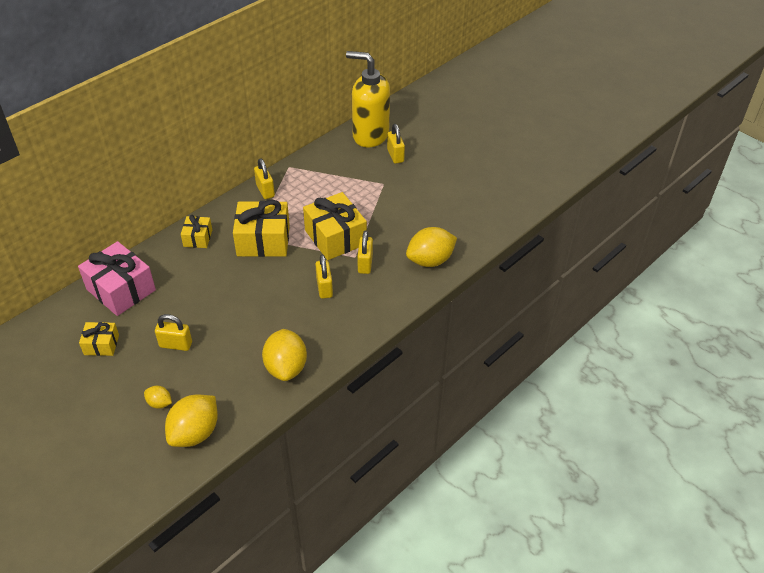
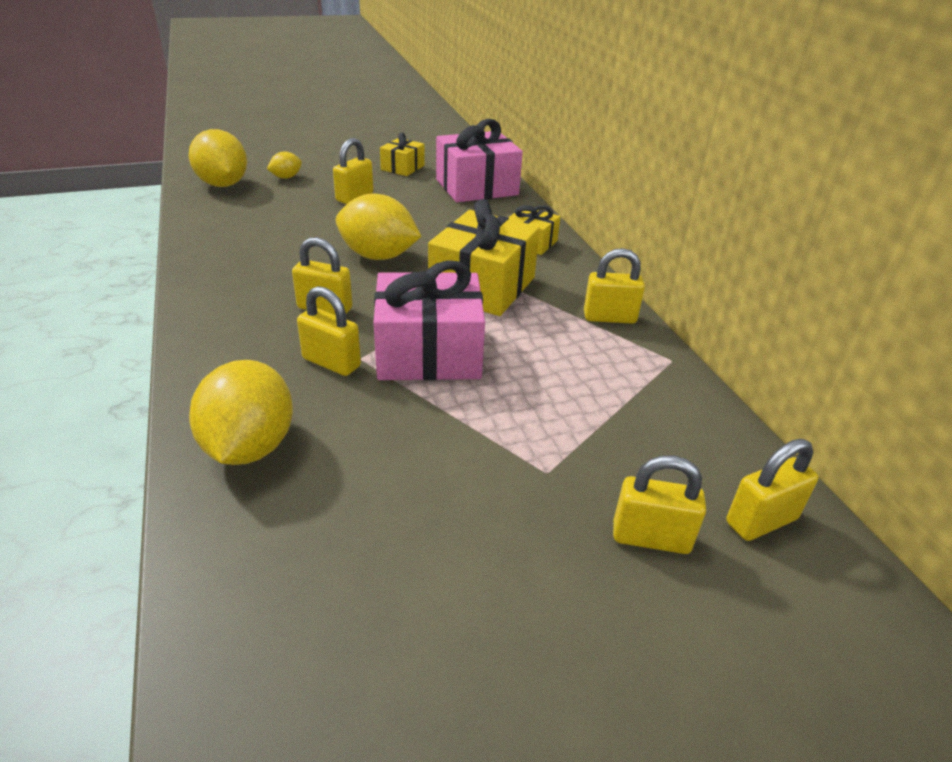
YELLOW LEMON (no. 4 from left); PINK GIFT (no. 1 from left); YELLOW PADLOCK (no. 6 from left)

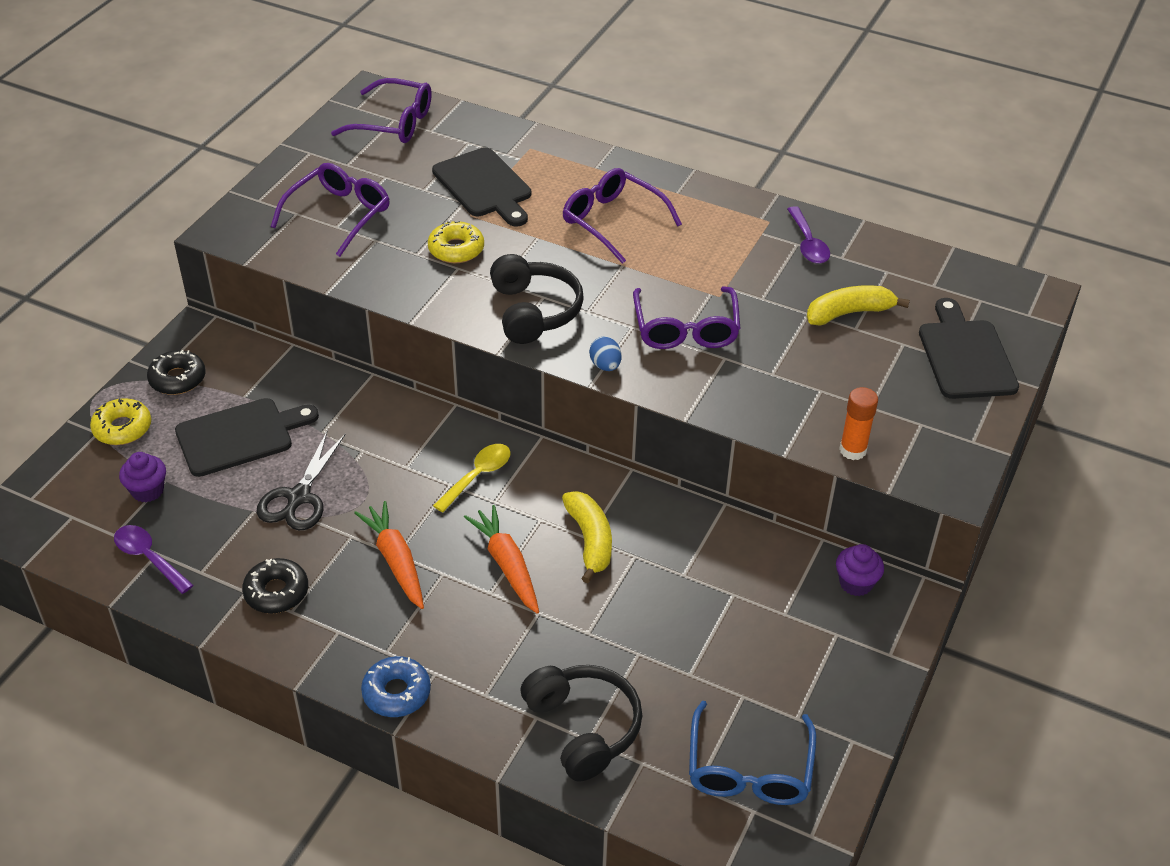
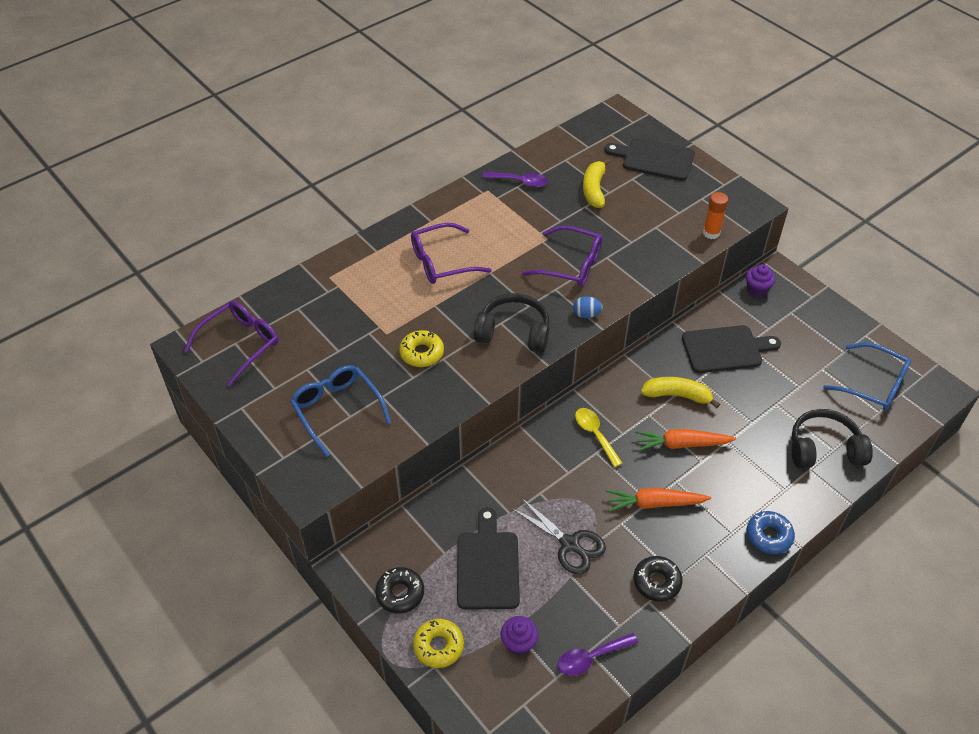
BLUE GLASSES (no. 1 from left); BLACK CUTTING BOARD (no. 3 from left)

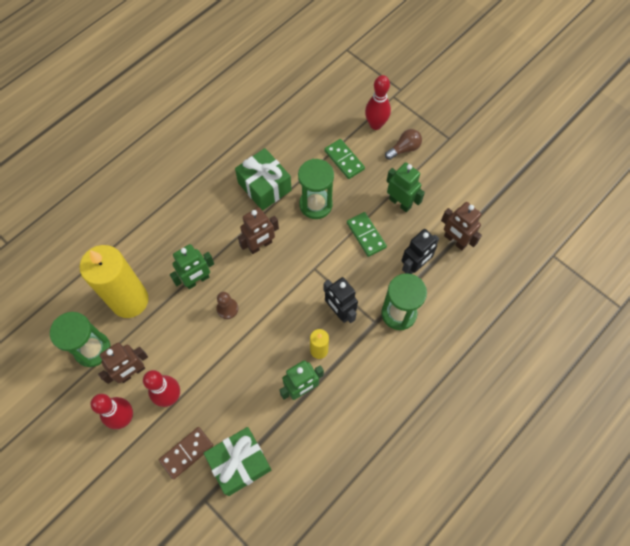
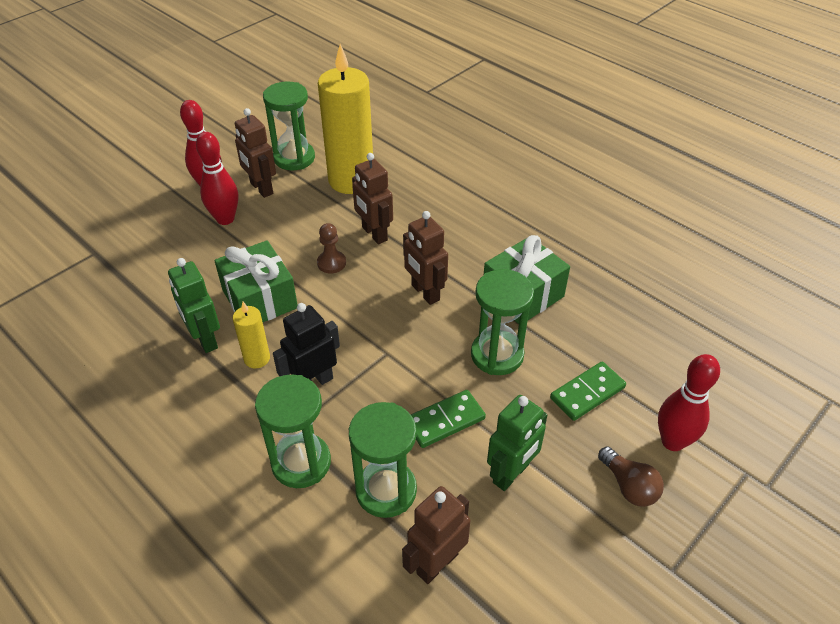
GREEN GIFT (no. 1 from left); GREEN HOURGLASS (no. 3 from left); BROWN ROBOT (no. 2 from left); BROWN DOMINO

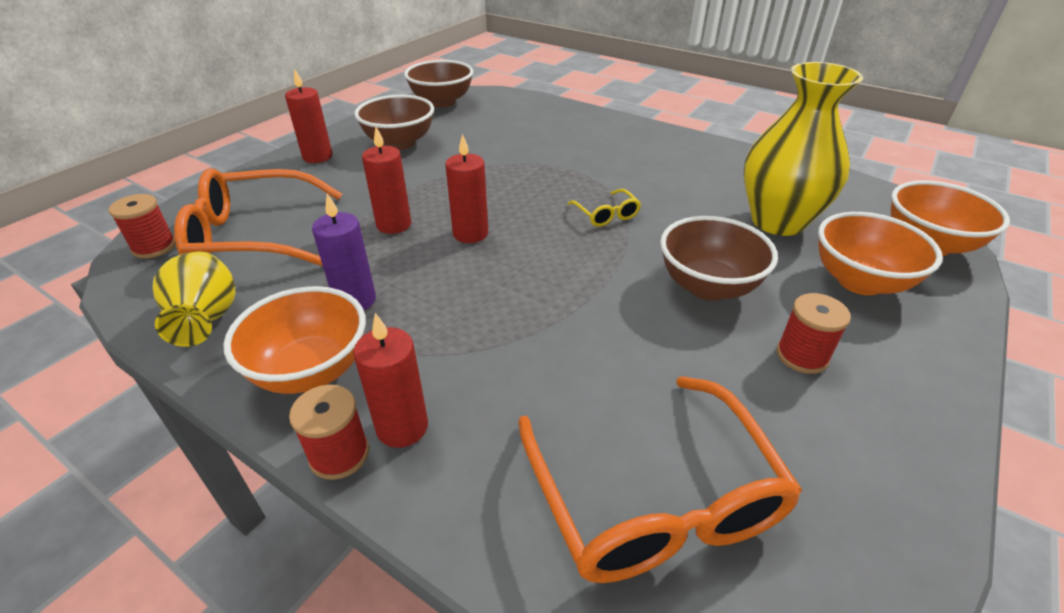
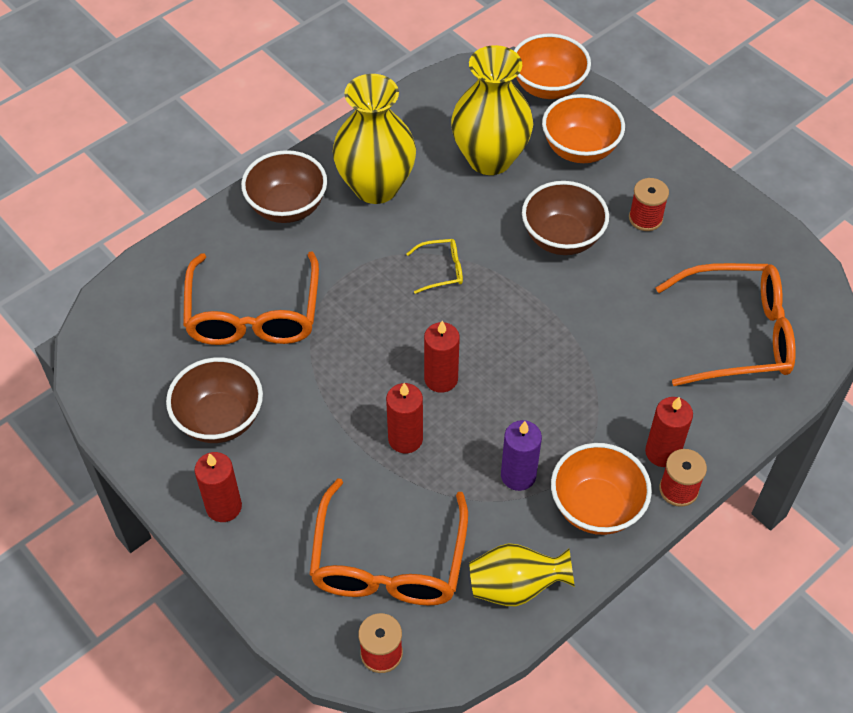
ORANGE GLASSES (no. 1 from left); BROWN BOWL (no. 2 from left); YELLOW VASE (no. 1 from left)

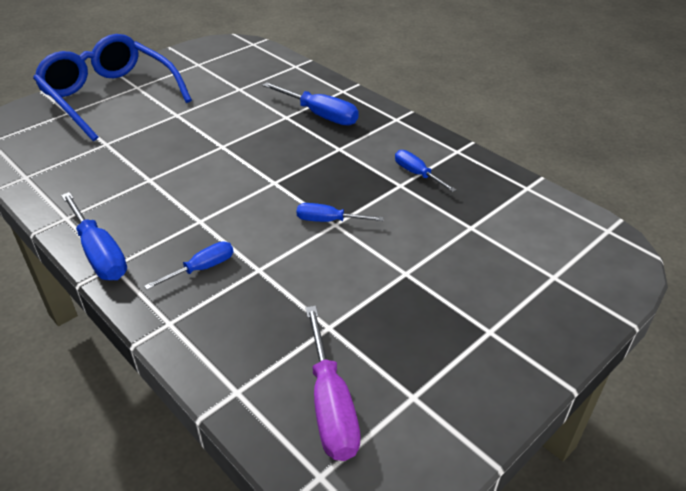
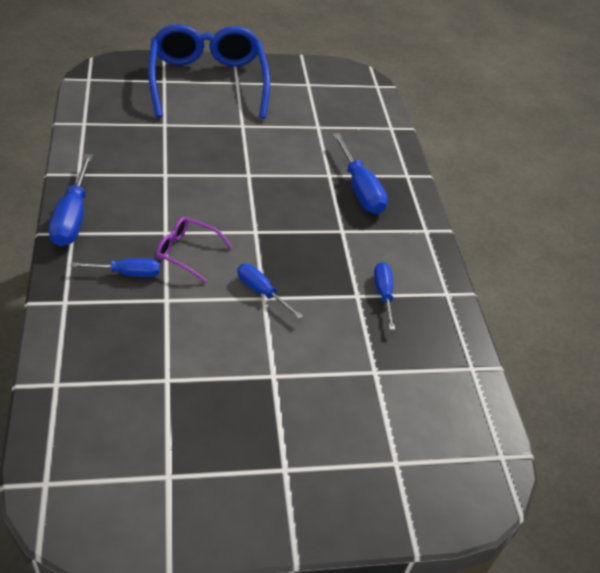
PURPLE GLASSES; PURPLE SCREWDRIVER

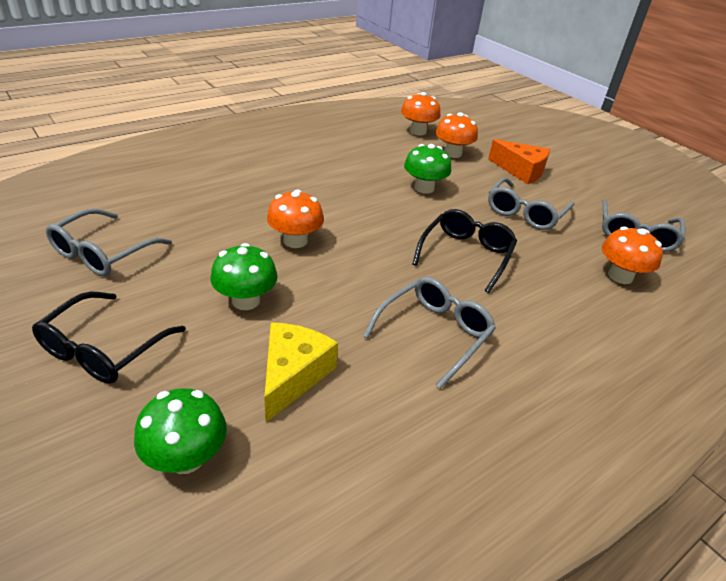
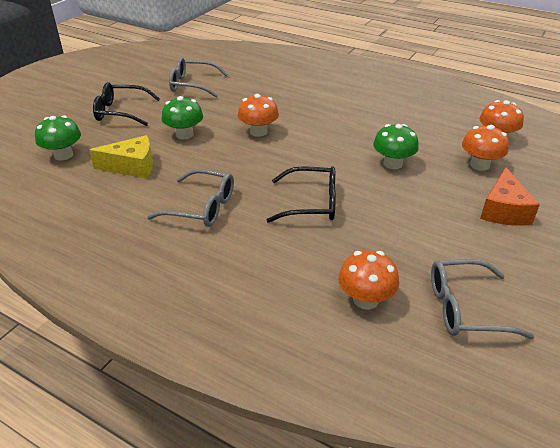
GREY GLASSES (no. 3 from left in the first image)

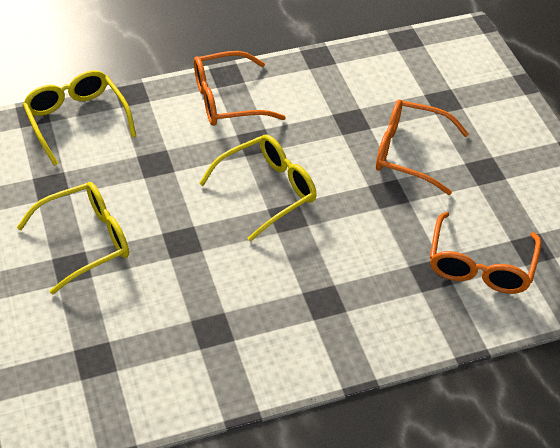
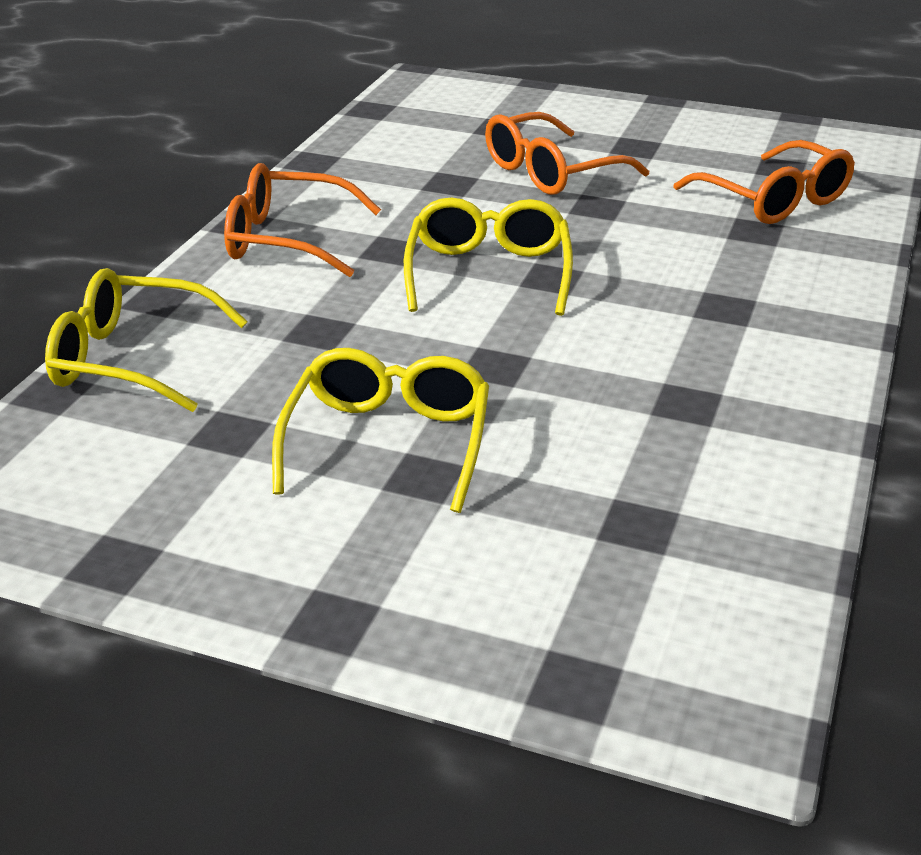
ORANGE GLASSES (no. 1 from left)

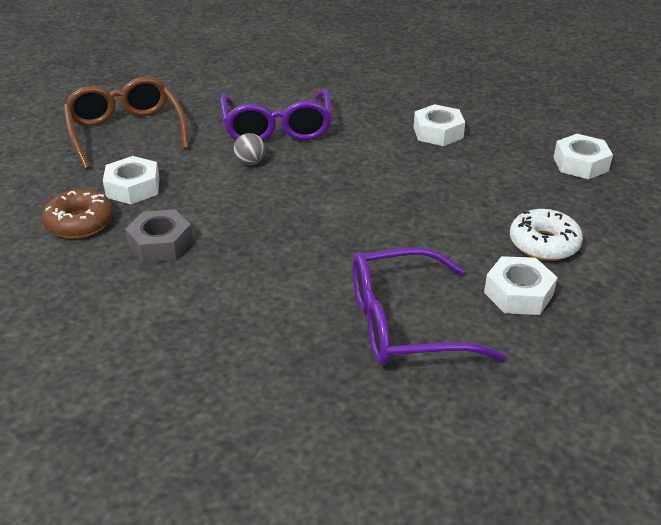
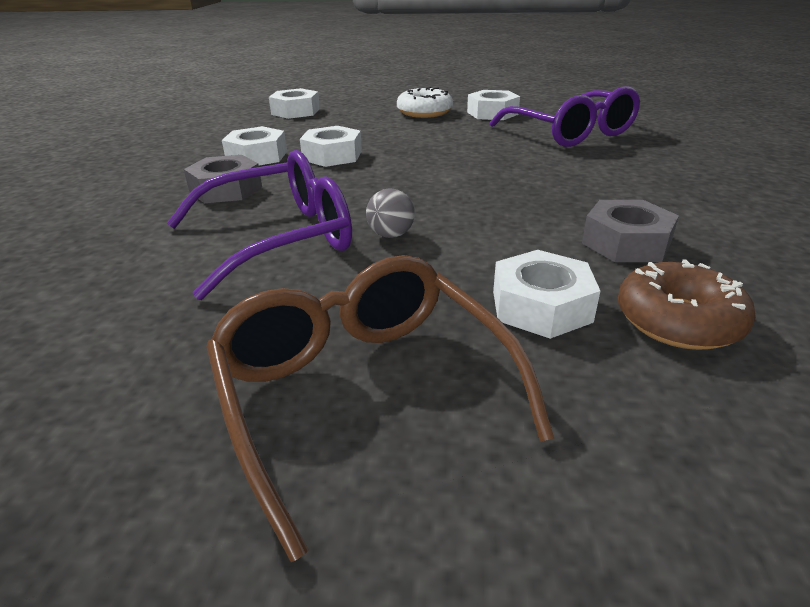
GREY NUT (no. 1 from left); BROWN GLASSES; WHITE NUT (no. 3 from left)

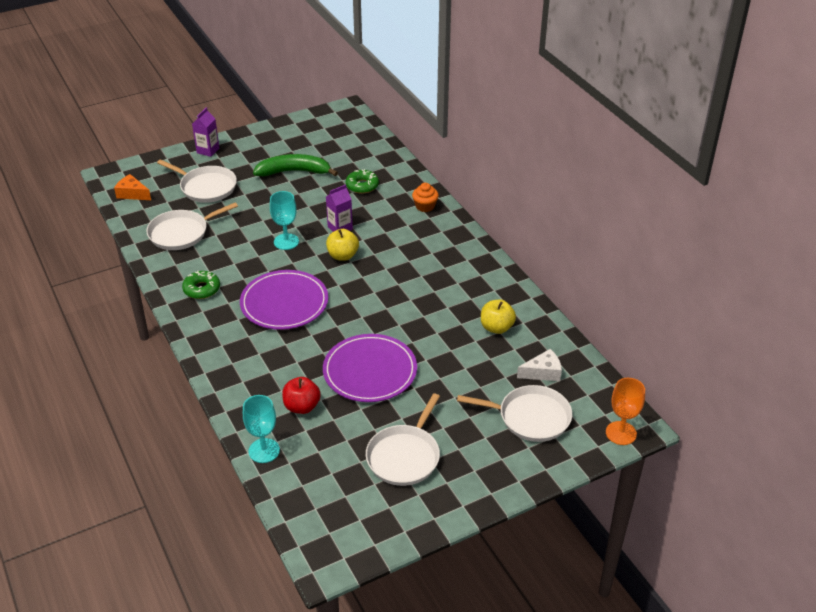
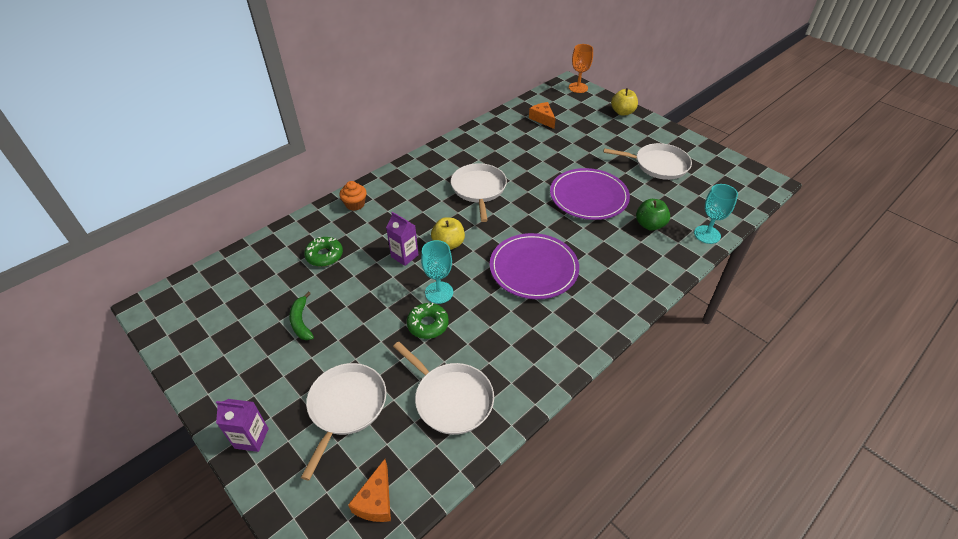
GREEN BANANA; GREEN DONUT (no. 2 from left); WHITE PAN (no. 3 from left); ORANGE CHEESE (no. 2 from left); YELLOW APPLE (no. 2 from left); GREEN APPLE

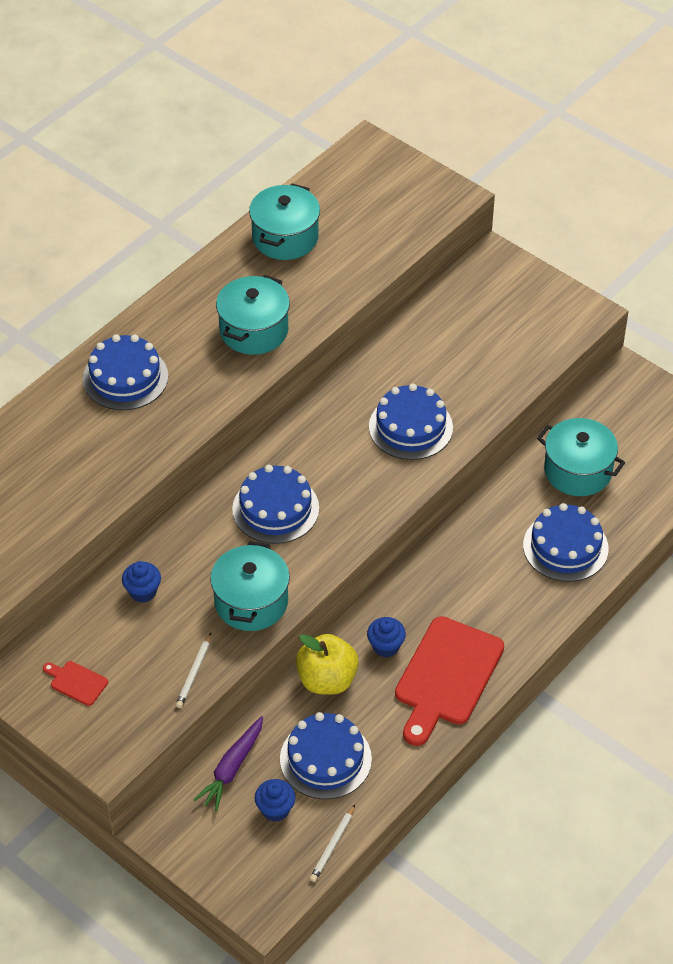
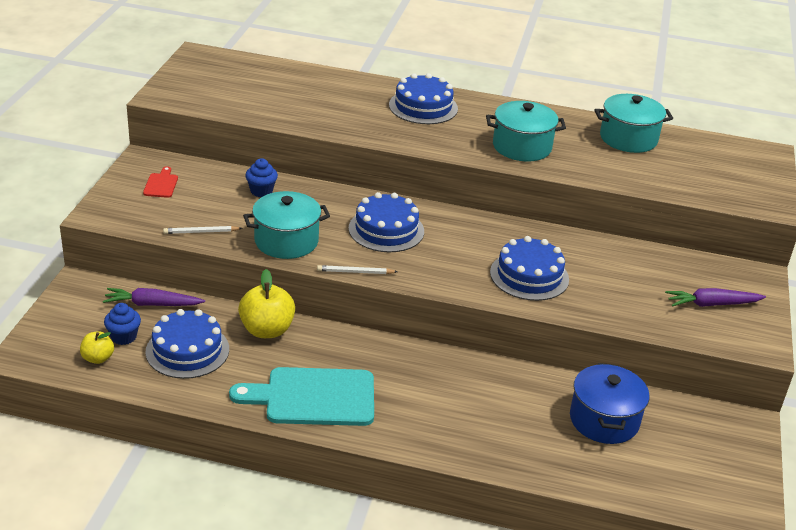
YELLOW APPLE (no. 1 from left); TURQUOISE CUTTING BOARD; WHITE PENCIL (no. 2 from left); BLUE POT; PURPLE CARROT (no. 2 from left); BLUE CUPCAKE (no. 3 from left in the first image); BLUE CAKE (no. 5 from left in the first image)

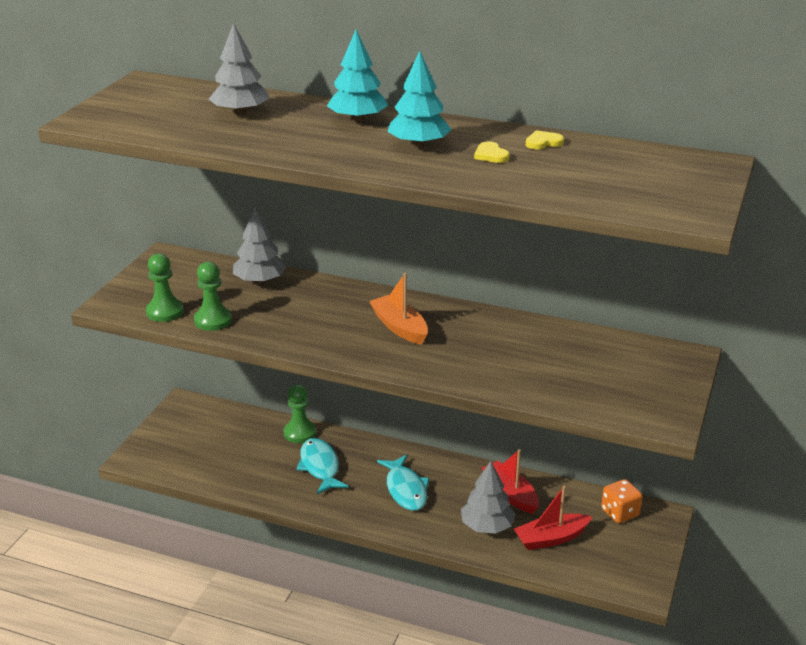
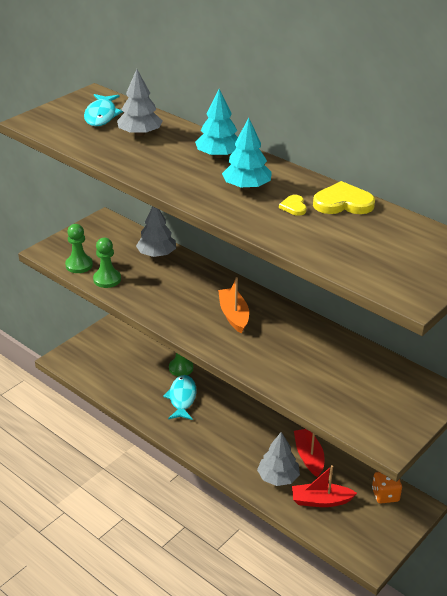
TURQUOISE FISH (no. 1 from left); YELLOW HEART (no. 2 from left)

